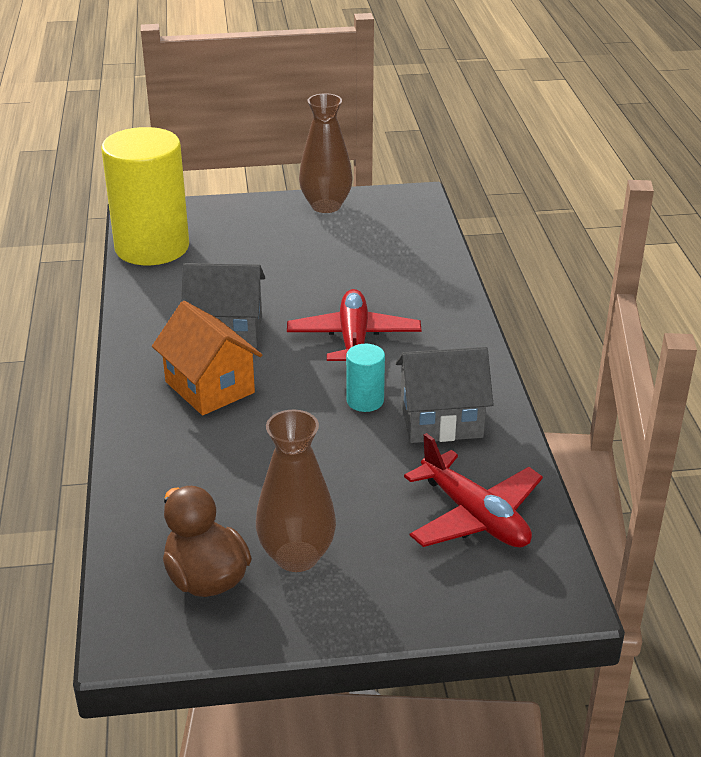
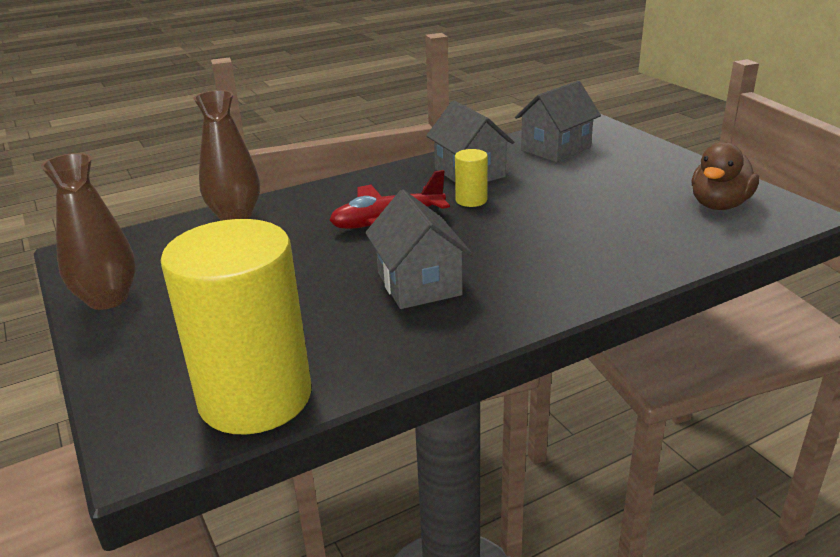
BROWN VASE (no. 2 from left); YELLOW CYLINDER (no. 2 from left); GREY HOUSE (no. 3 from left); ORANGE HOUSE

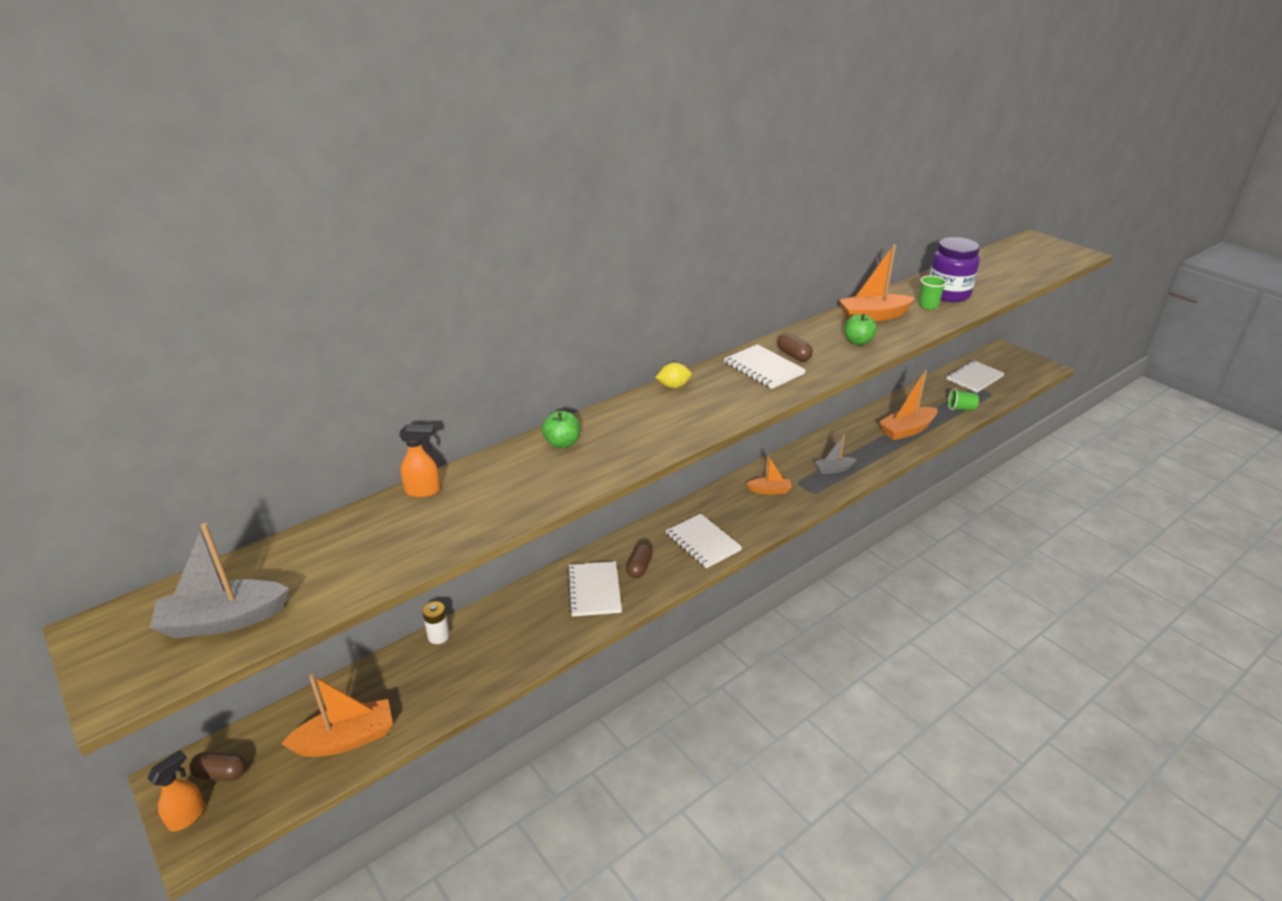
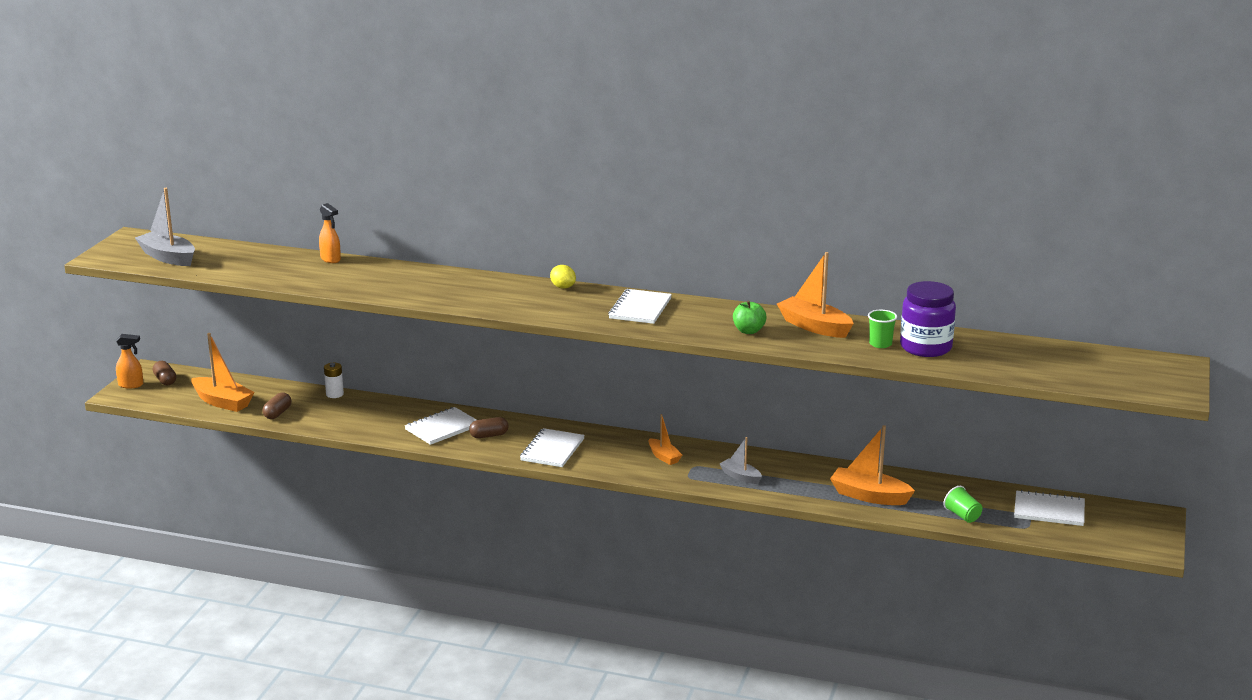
BROWN CAPSULE (no. 2 from left); GREEN APPLE (no. 1 from left in the first image)

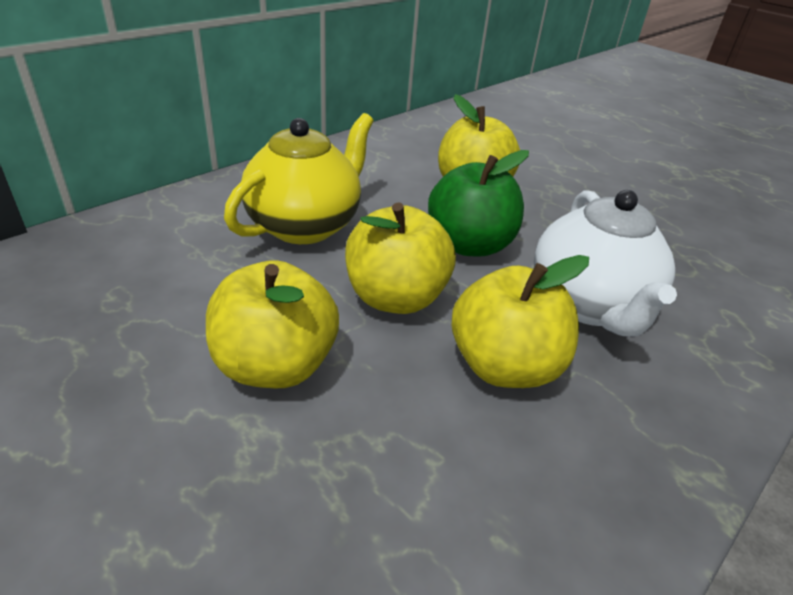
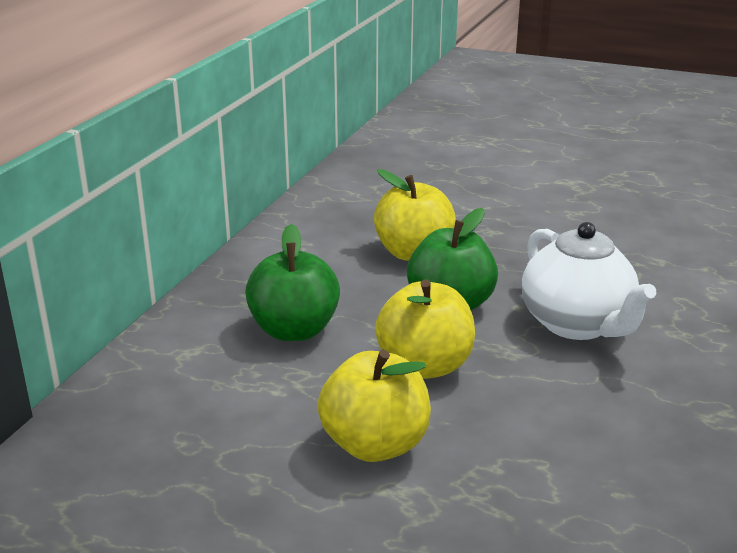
GREEN APPLE (no. 1 from left); YELLOW APPLE (no. 4 from left in the first image)

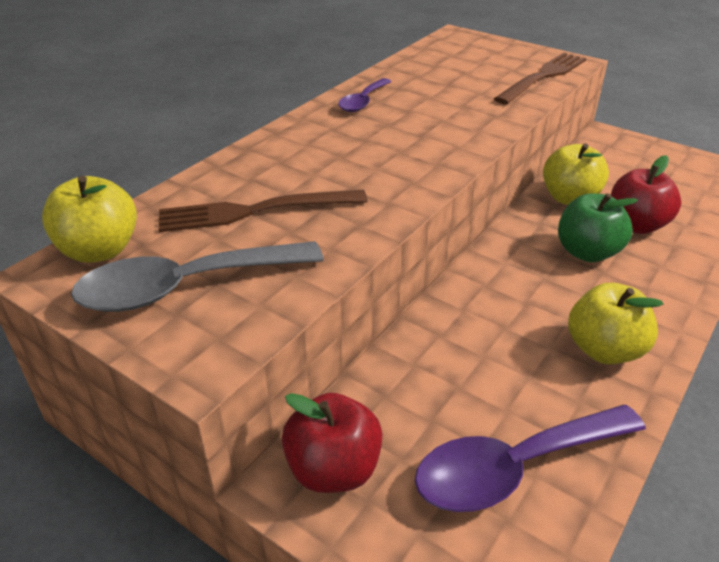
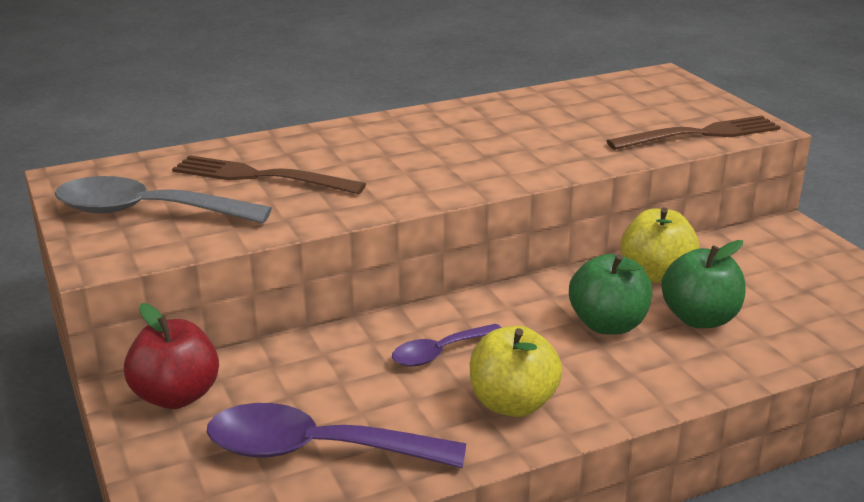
PURPLE SPOON (no. 2 from left); GREEN APPLE (no. 2 from left); YELLOW APPLE (no. 1 from left in the first image)

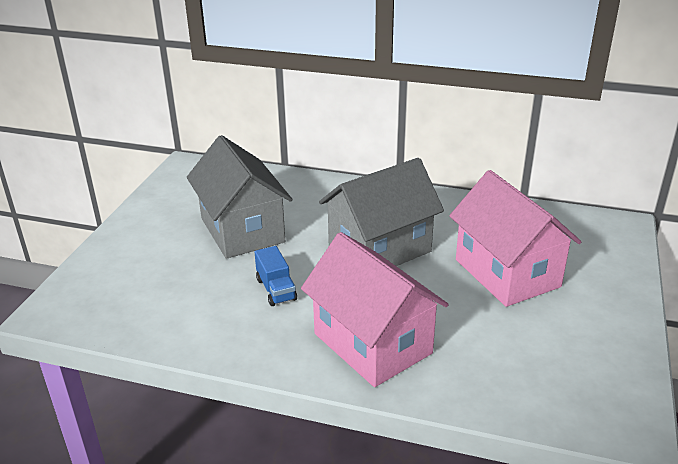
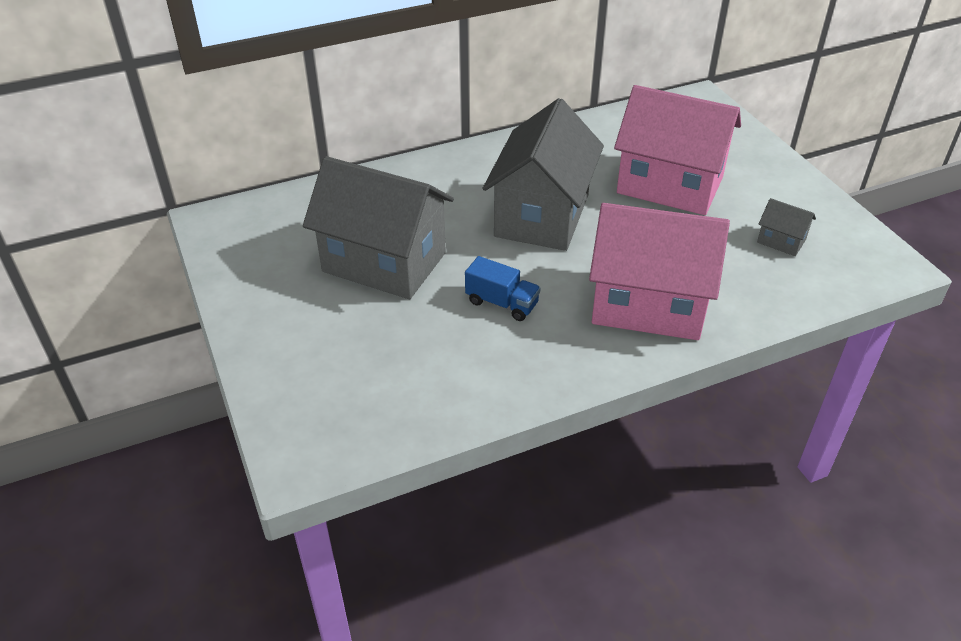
GREY HOUSE (no. 3 from left)

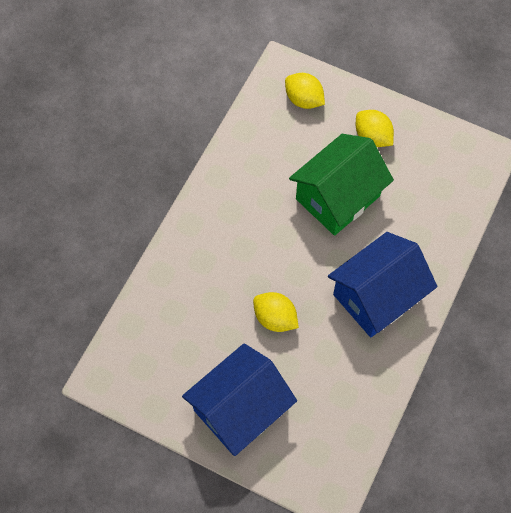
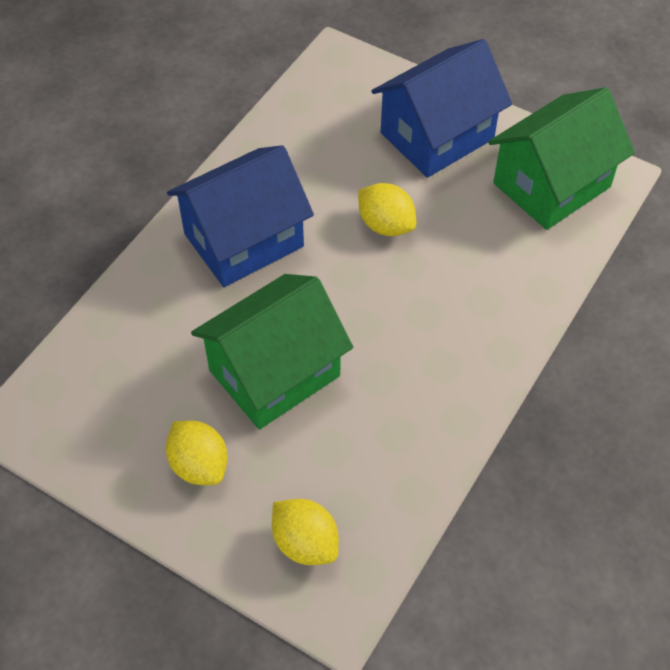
GREEN HOUSE (no. 2 from left)

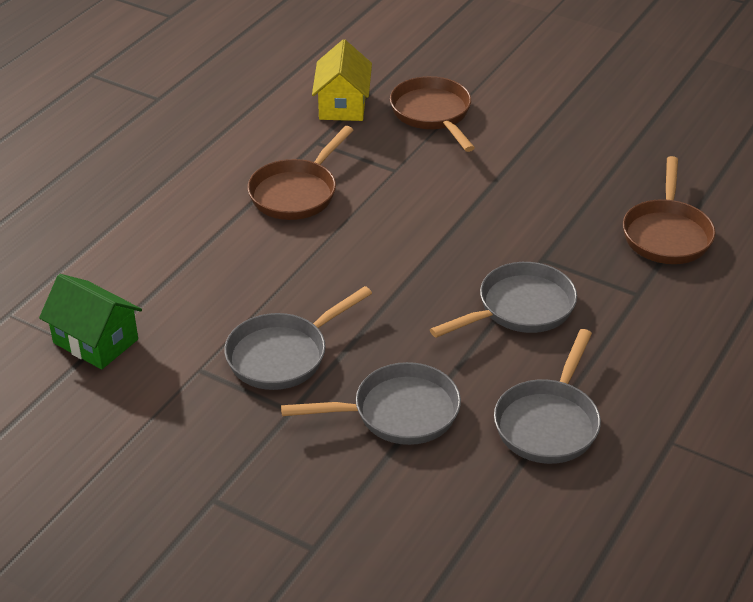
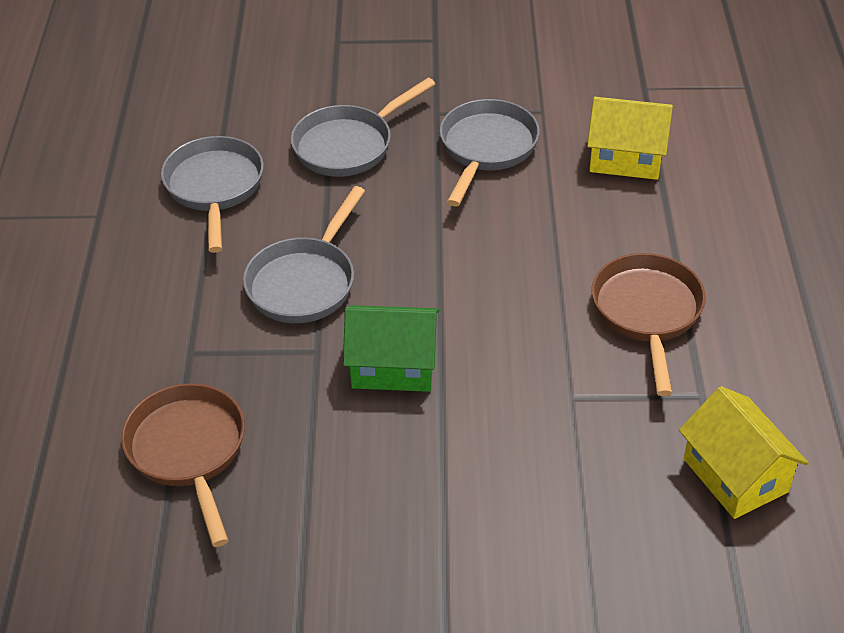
GREEN HOUSE; YELLOW HOUSE (no. 1 from left); BROWN PAN (no. 2 from left in the first image)

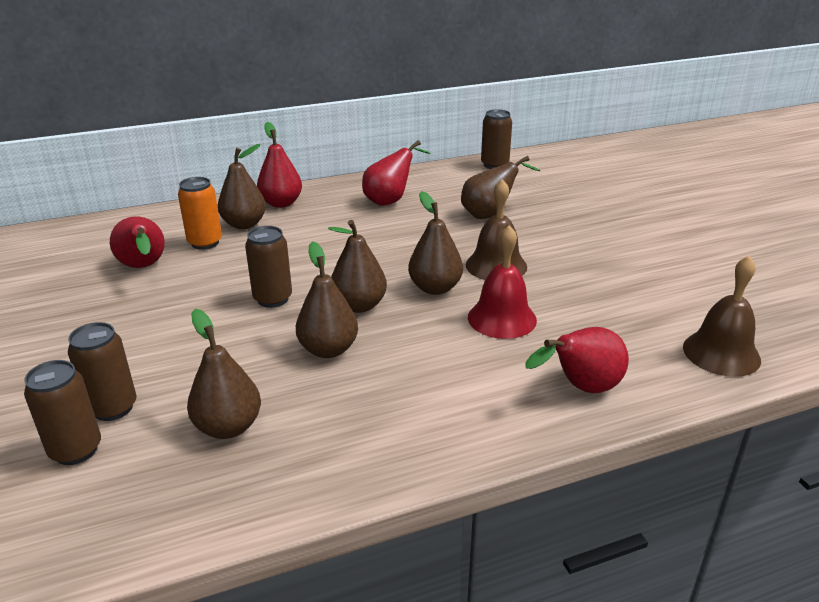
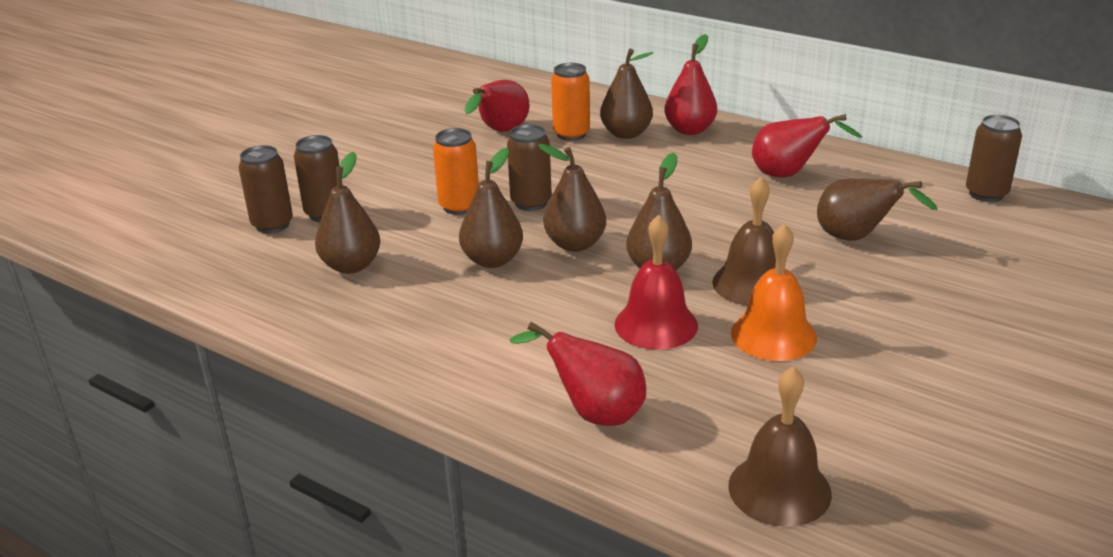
ORANGE CAN (no. 1 from left); ORANGE BELL

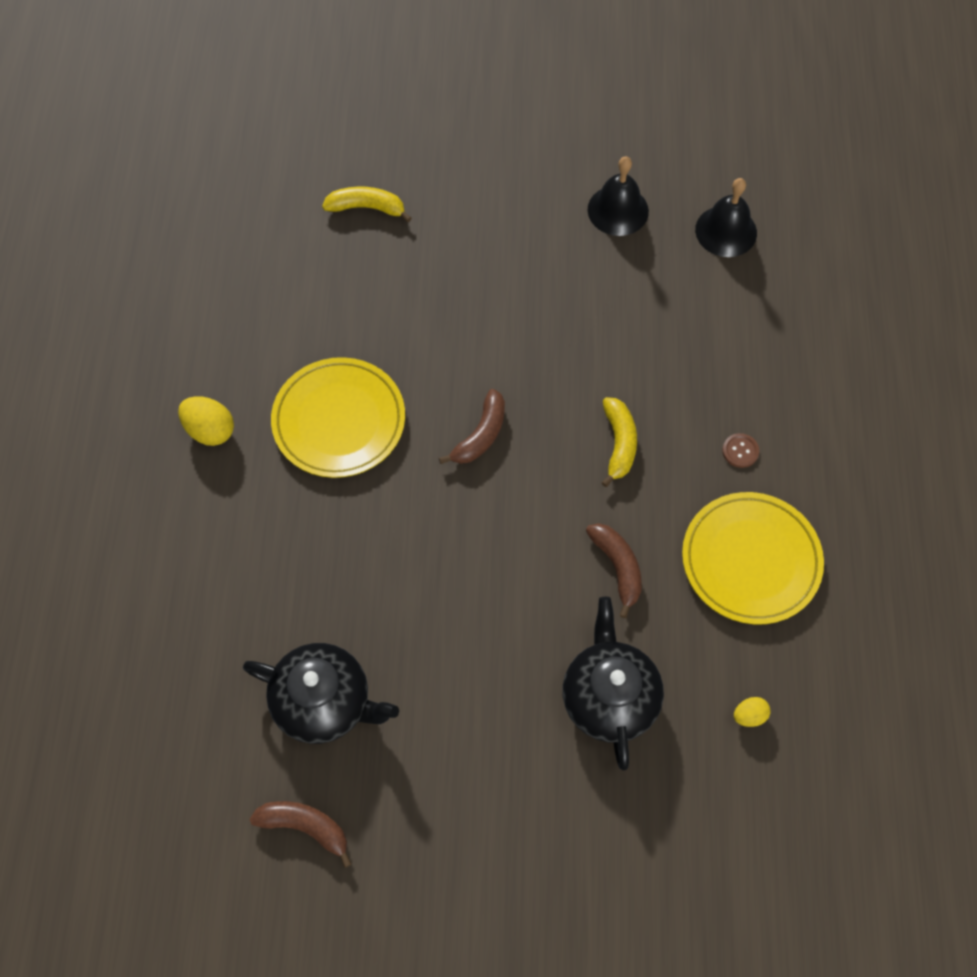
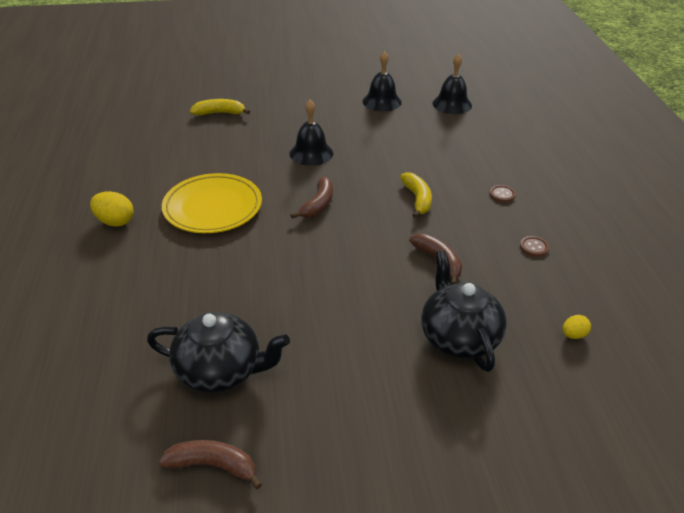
BLACK BELL (no. 1 from left); BROWN BUTTON (no. 2 from left)

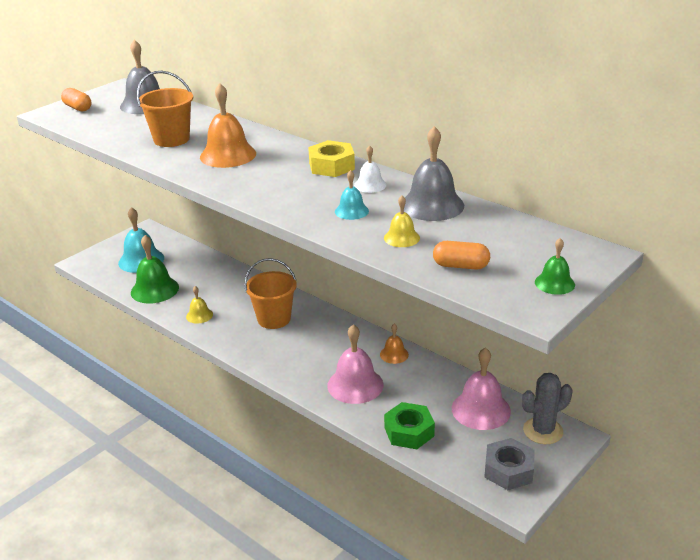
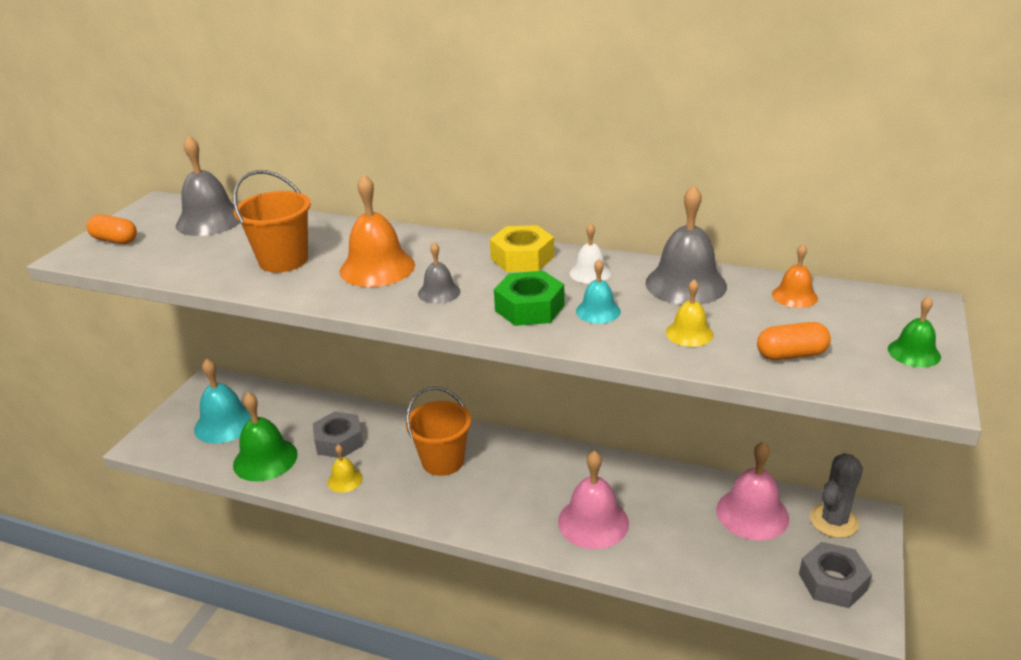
GREY NUT (no. 1 from left); GREY BELL (no. 2 from left); GREEN NUT; ORANGE BELL (no. 2 from left)

